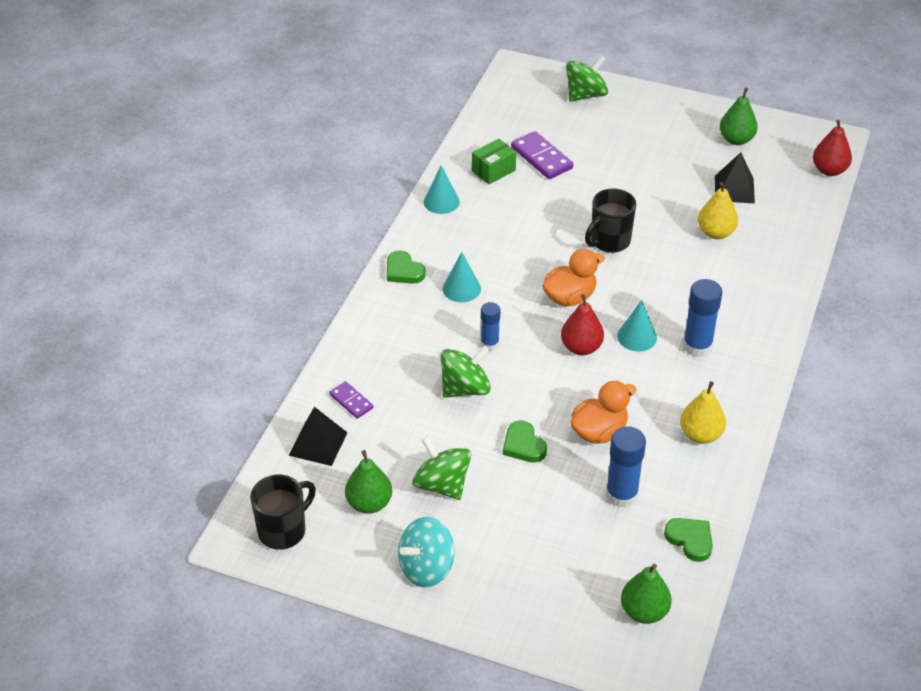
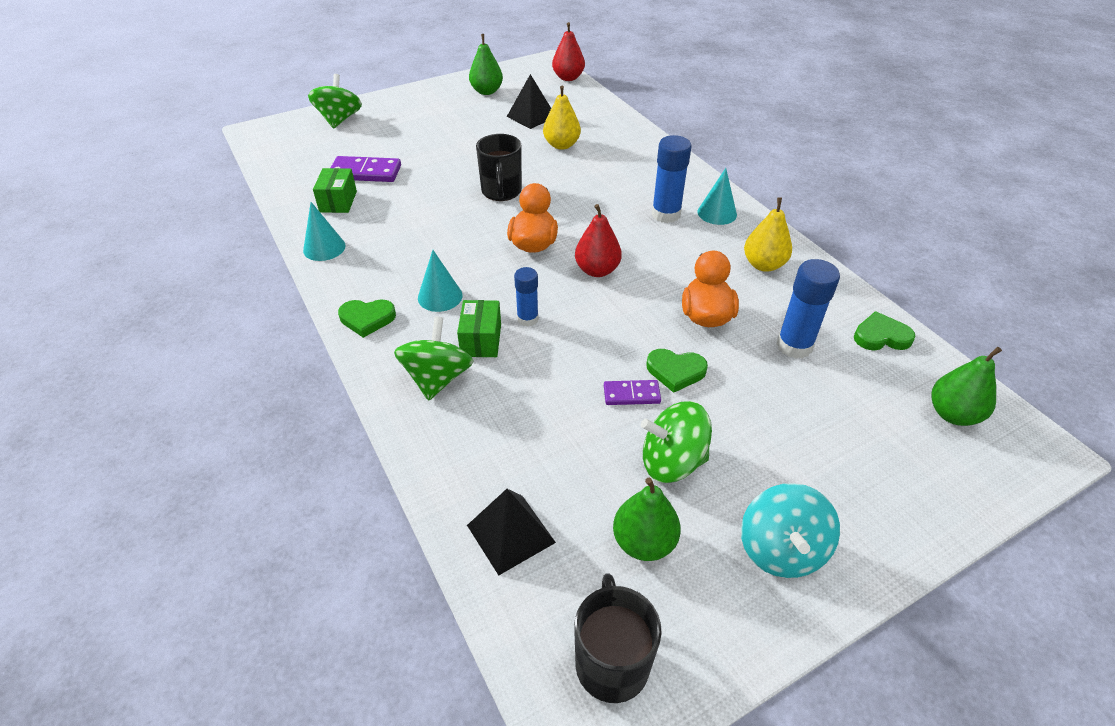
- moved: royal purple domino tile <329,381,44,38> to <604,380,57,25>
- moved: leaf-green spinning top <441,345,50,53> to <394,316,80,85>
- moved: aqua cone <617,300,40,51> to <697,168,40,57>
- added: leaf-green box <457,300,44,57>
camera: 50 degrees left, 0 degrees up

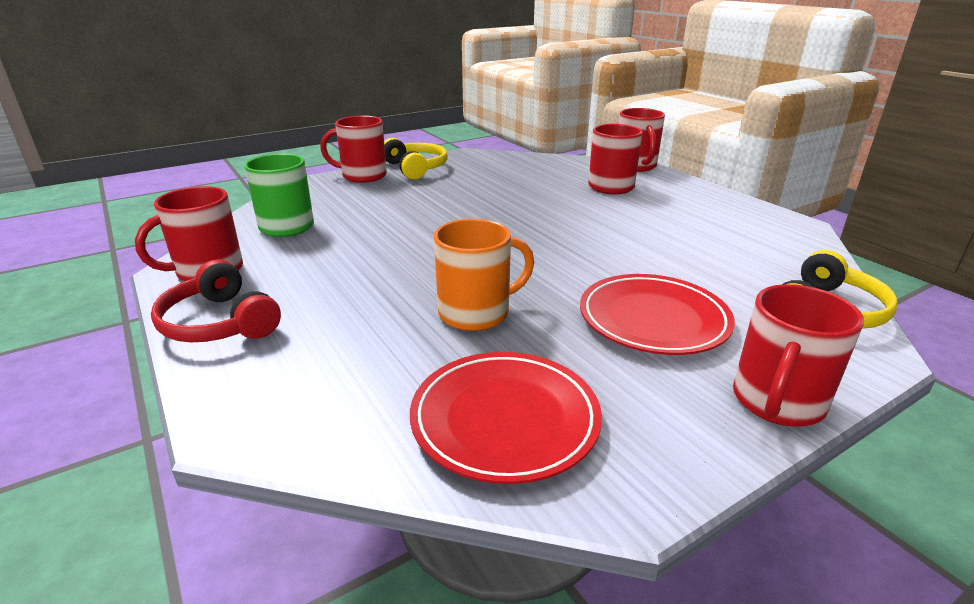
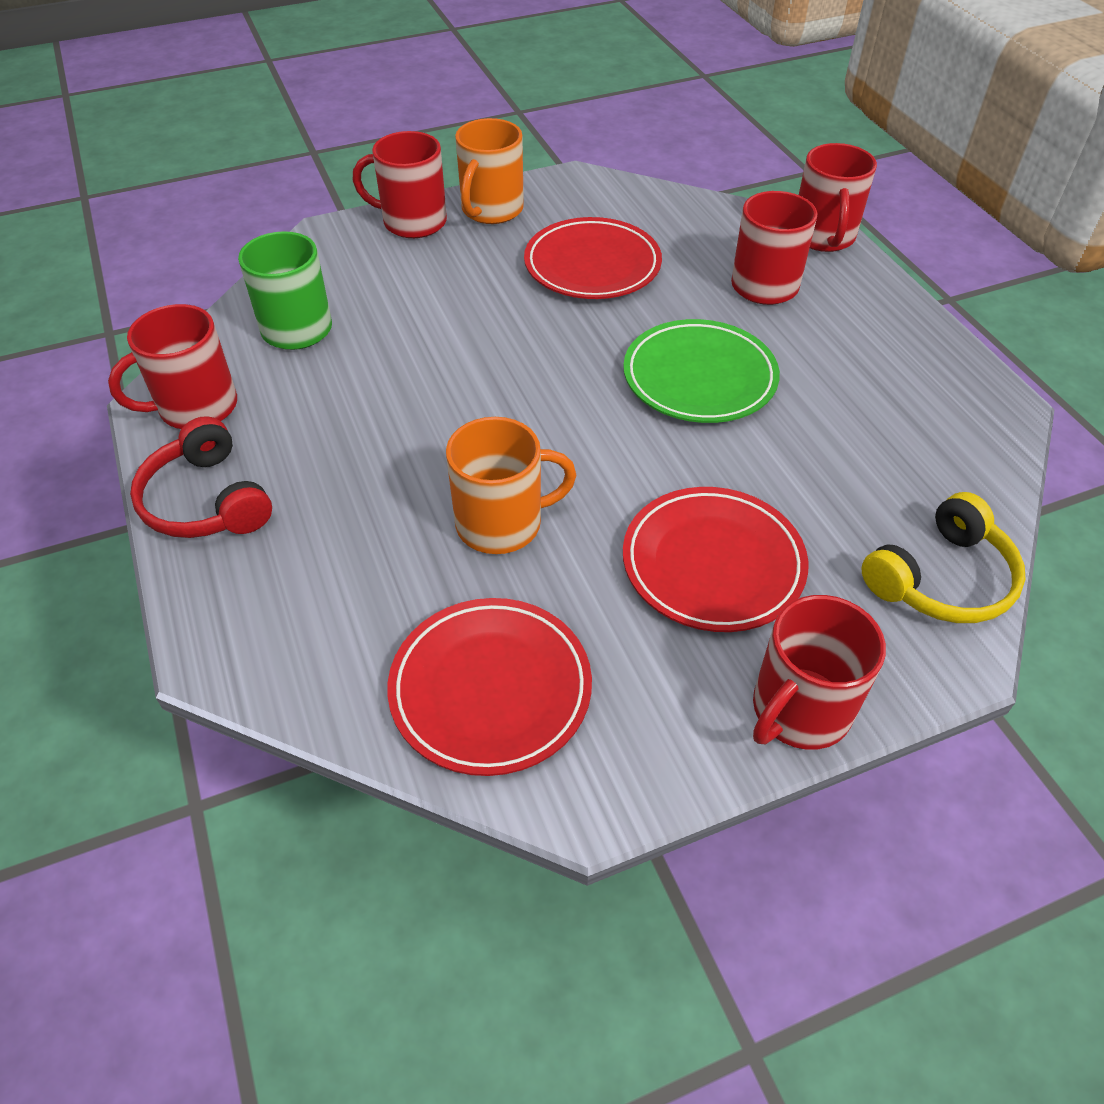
- replaced: golden over-ear headphones <384,138,64,42> to bright orange mug <455,118,69,106>
- added: scarlet plate <524,217,138,82>
- added: leaf-green plate <623,319,157,104>
camera: 10 degrees right, 20 degrees up

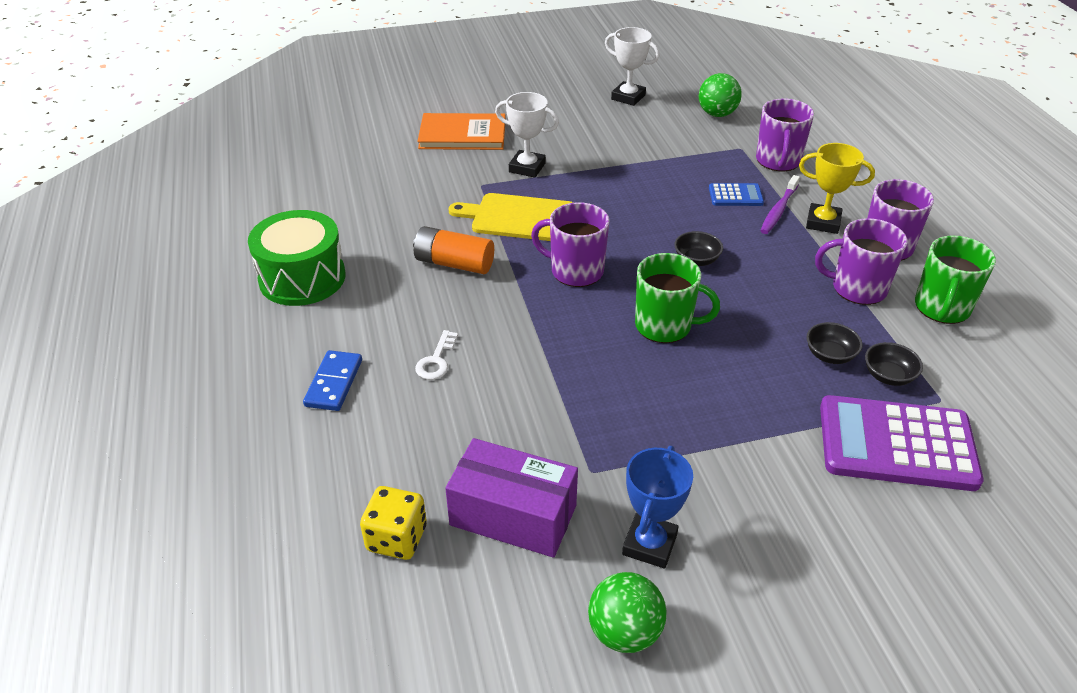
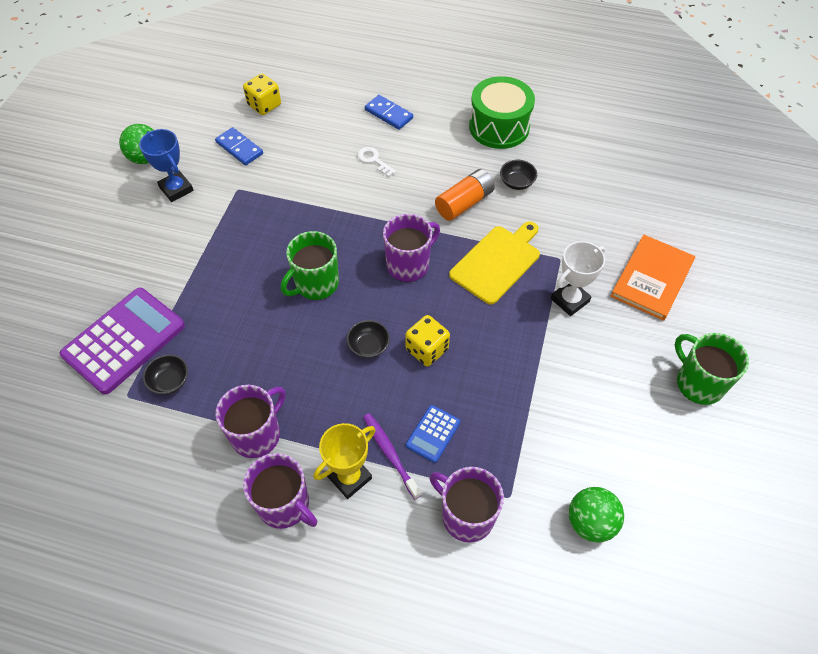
- replaced: royal purple box <445,438,133,120> to blue domino tile <215,127,48,38>
- removed: snow-white prize cup <605,27,55,79>
- moved: black bowl <807,322,55,42> to <500,160,37,30>
- moved: leaf-green mug <915,235,81,89> to <675,333,74,72>
- added: golden game die <405,315,45,51>
camera: 120 degrees right, 15 degrees up

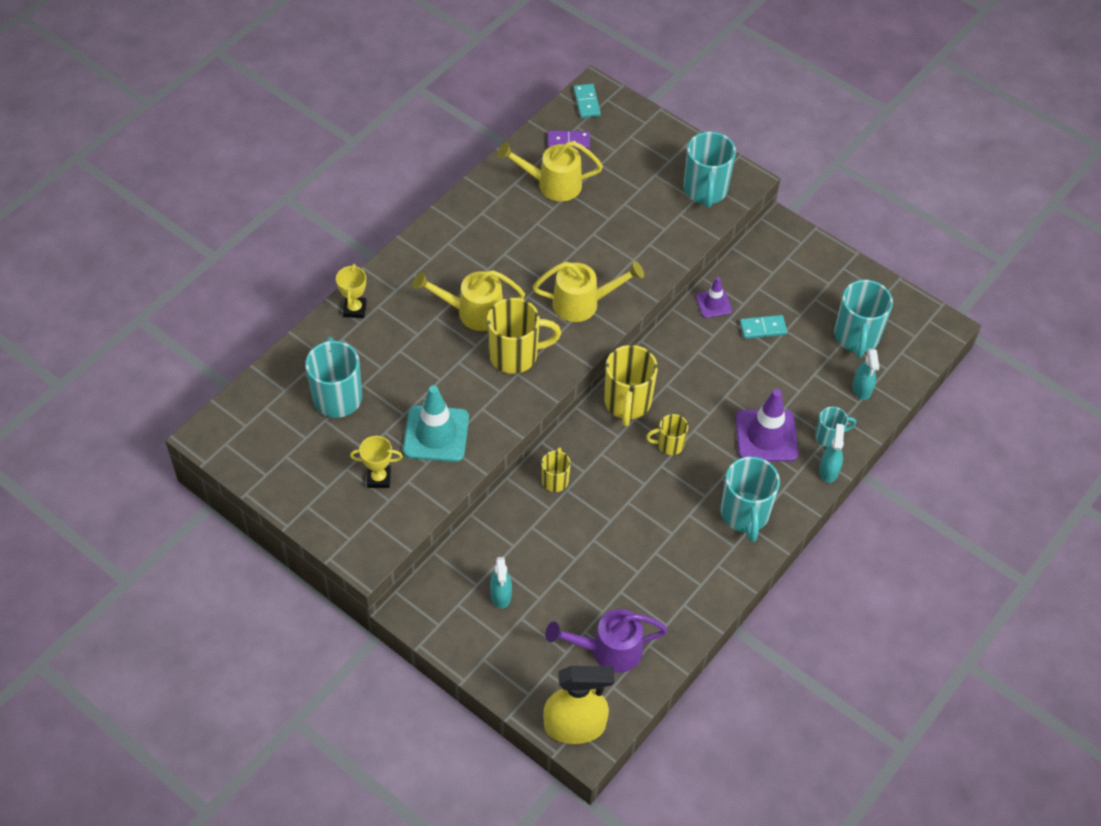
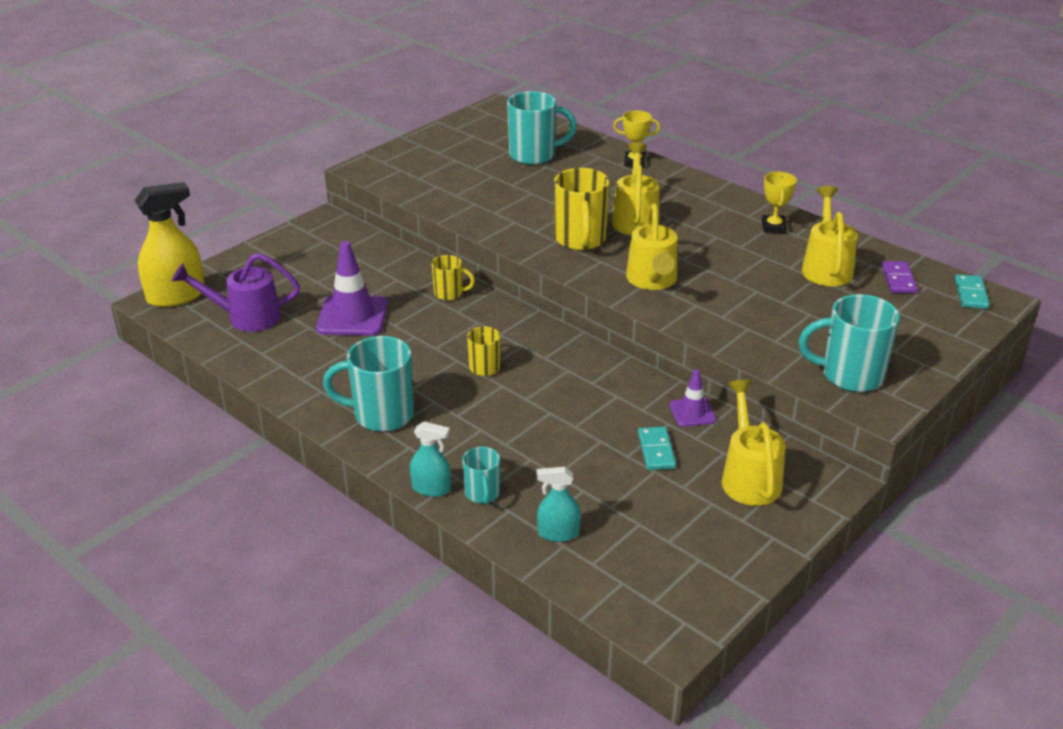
- moved: golden prize cup <350,436,53,52> to <762,172,35,61>
- removed: aqua traffic cone <403,385,66,77>
- removed: aqua sprayer <490,557,22,52>
- turned: golden sprayer <543,666,71,78> = <134,182,71,125> 120 degrees counterclockwise
- turned: royal purple watering pot <545,609,123,64> = <172,253,128,79> 90 degrees counterclockwise
- turned: aqua domino tile <573,84,28,34> = <955,274,34,35> 75 degrees counterclockwise
- removed: golden mug <604,345,54,81>
- moved: royal purple traffic cone <735,389,63,73> to <316,241,72,95>
- removed: aqua mug <834,280,59,78>
- added: golden watering pot <722,380,64,126>
camera: 95 degrees right, 20 degrees down

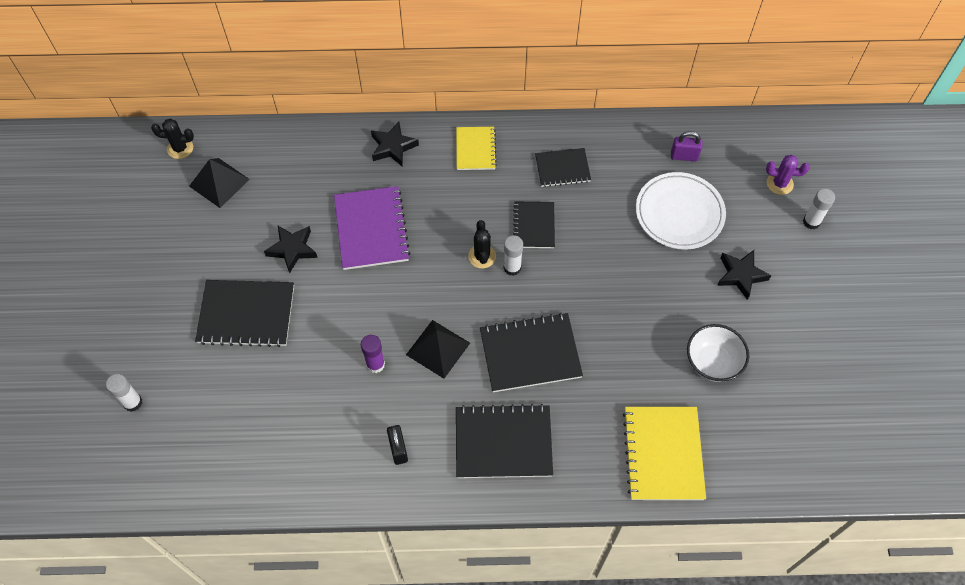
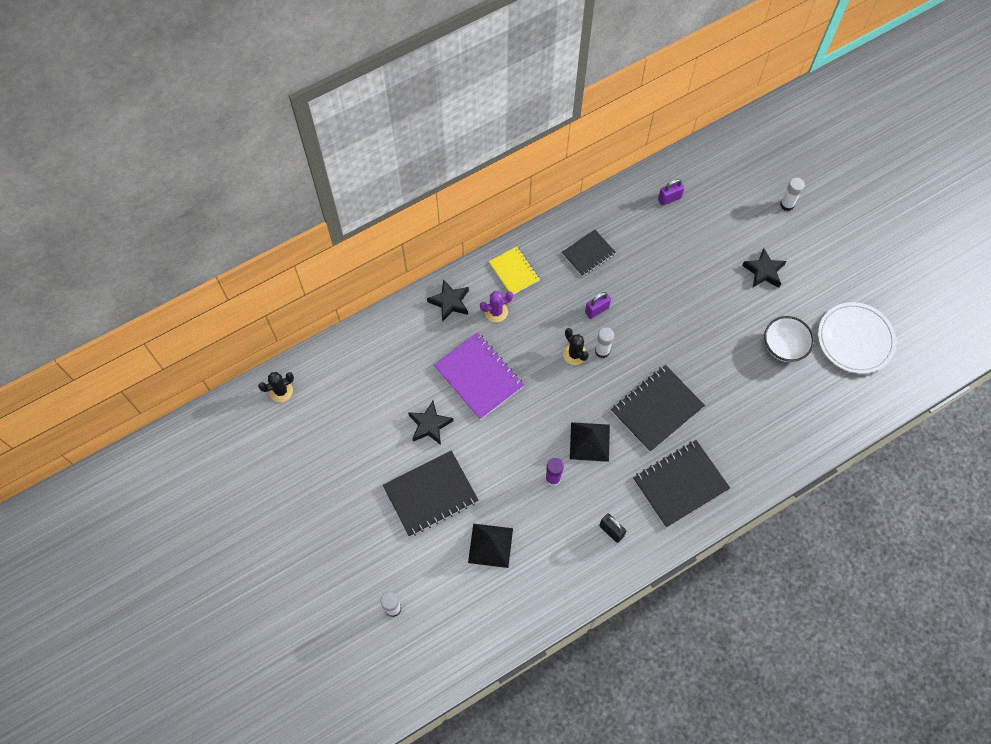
- moved: black pyramid shape <189,158,61,50> to <468,524,45,44>
- replaced: black notepad <513,201,42,47> to royal purple padlock <585,292,26,27>
- removed: golden notepad <623,407,83,93>
- moved: snow-white plate <636,172,90,78> to <818,302,78,72>
- moved: royal purple prickly plant <766,155,44,40> to <480,291,33,31>
camera: 30 degrees left, 5 degrees up

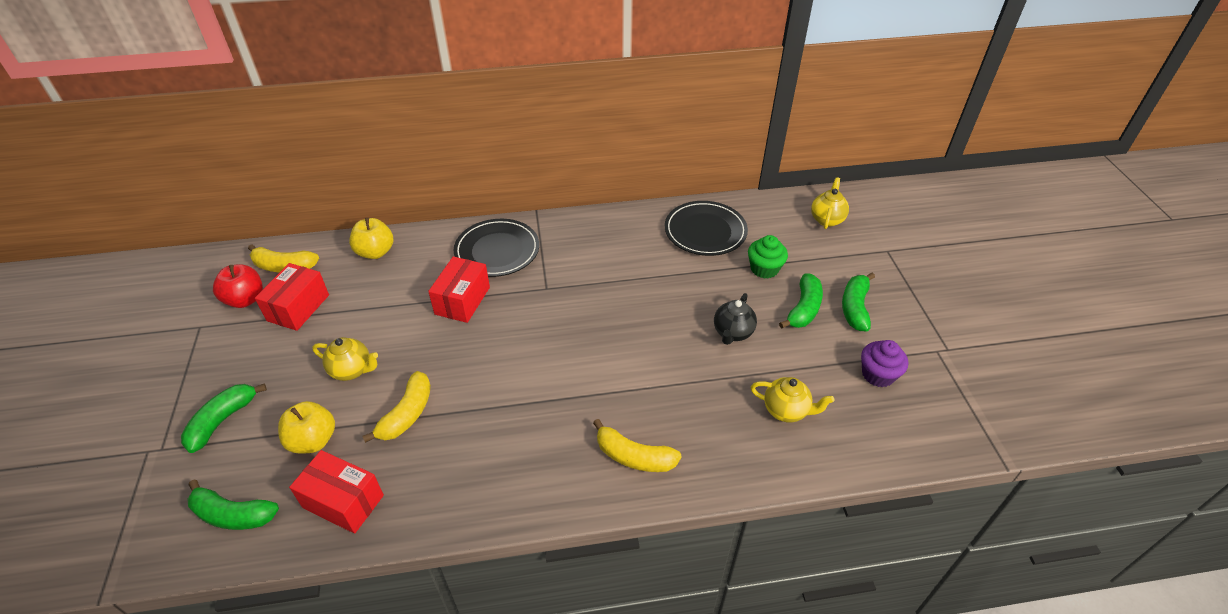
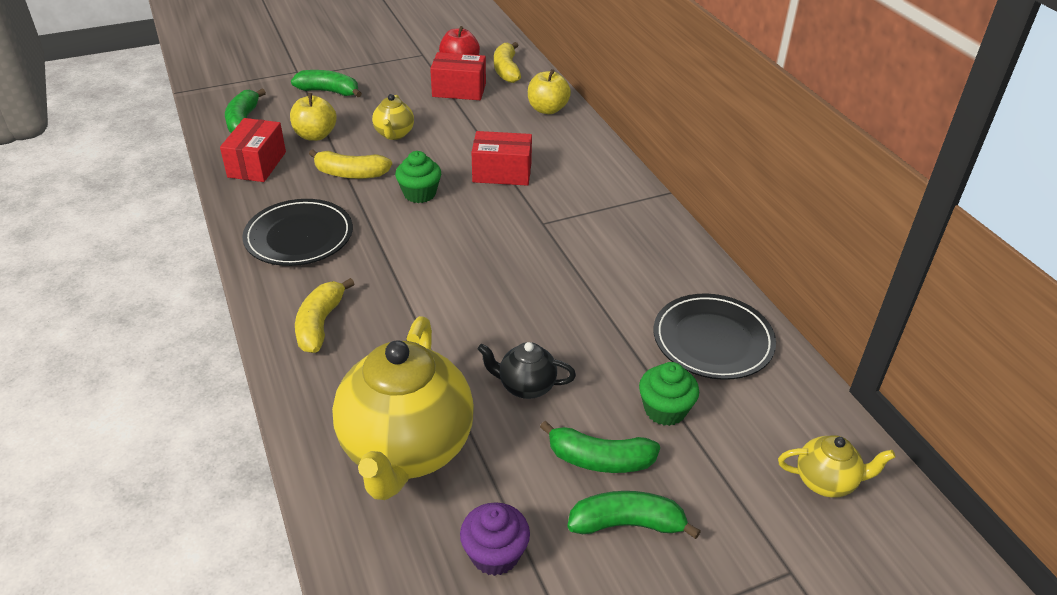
- moved: black plate <454,219,85,58> to <242,199,111,67>
- resized: golden china teapot <751,377,83,45> = <332,316,142,184> x2.21
- added: leaf-green muffin <395,151,46,52>
camera: 75 degrees right, 5 degrees down

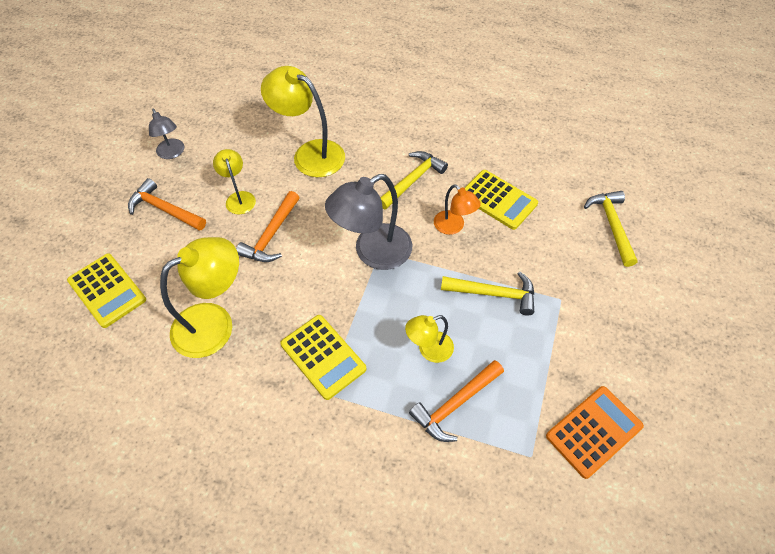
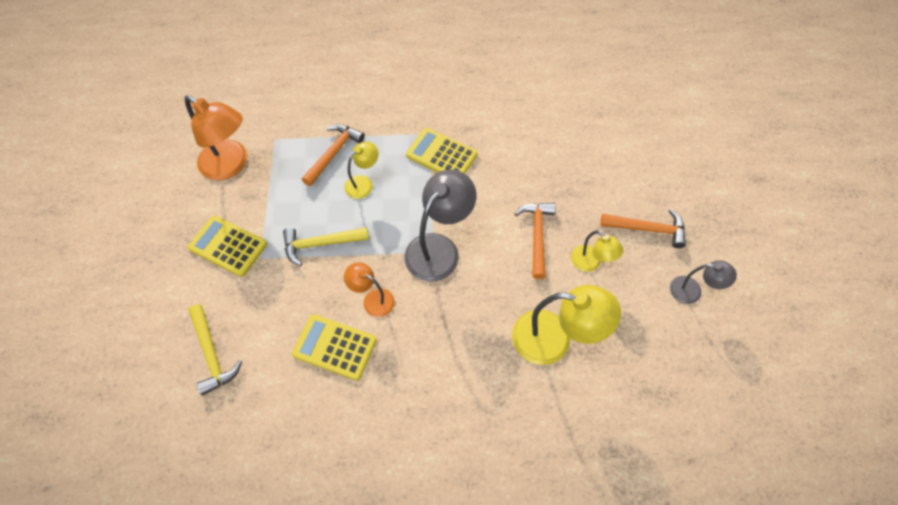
- moved: golden pocket calculator <67,253,79,75> to <187,216,80,61>
- turned: gray desk lamp <149,109,36,50> = <670,260,67,44> 150 degrees clockwise
- removed: golden desk lamp <160,237,79,121>
- removed: golden carpenter's hammer <380,151,68,58>
- replaced: bright orange pocket calculator <546,386,98,93> to bright orange desk lamp <185,95,63,85>
camera: 160 degrees right, 5 degrees up

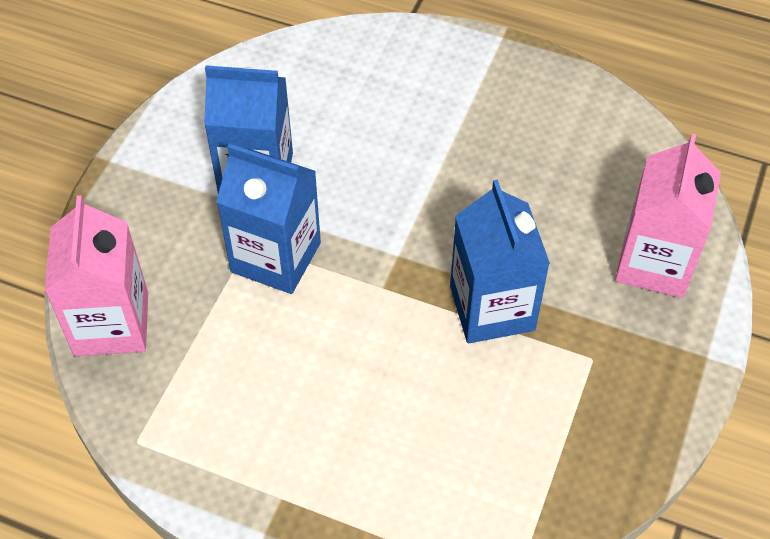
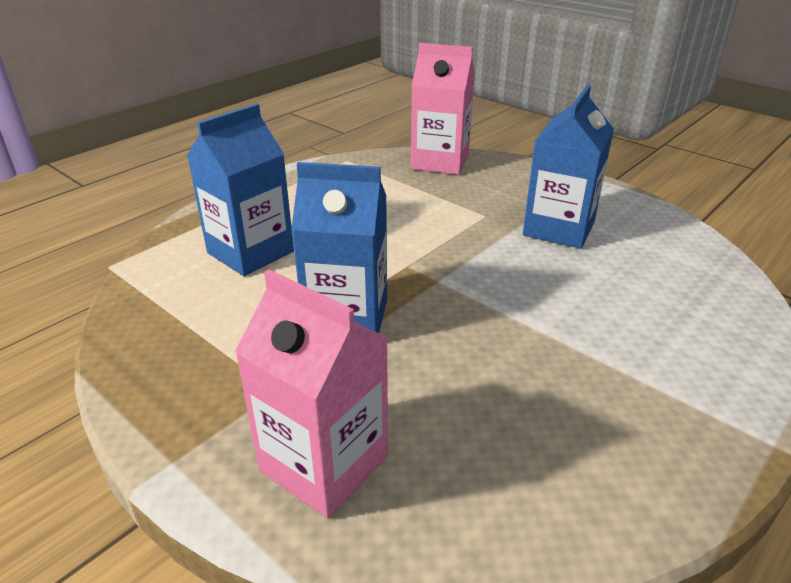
- moved: blue carton <216,144,105,150> to <187,103,107,173>
camera: 110 degrees right, 20 degrees down

